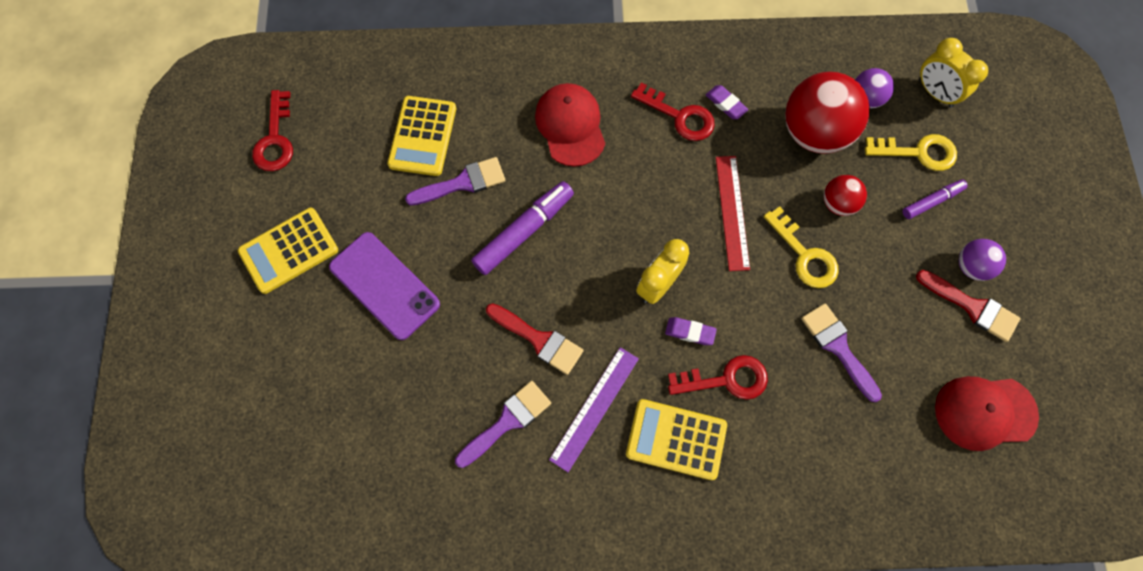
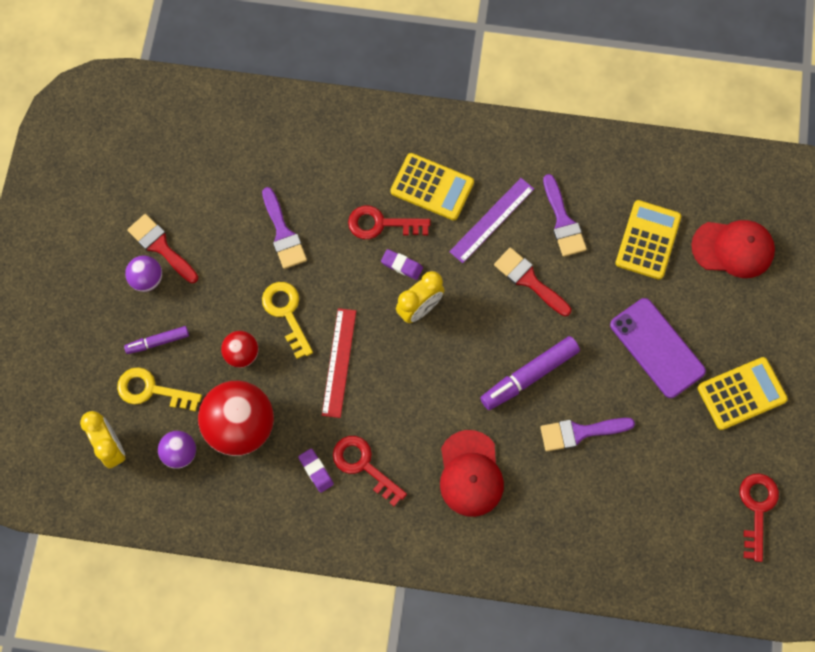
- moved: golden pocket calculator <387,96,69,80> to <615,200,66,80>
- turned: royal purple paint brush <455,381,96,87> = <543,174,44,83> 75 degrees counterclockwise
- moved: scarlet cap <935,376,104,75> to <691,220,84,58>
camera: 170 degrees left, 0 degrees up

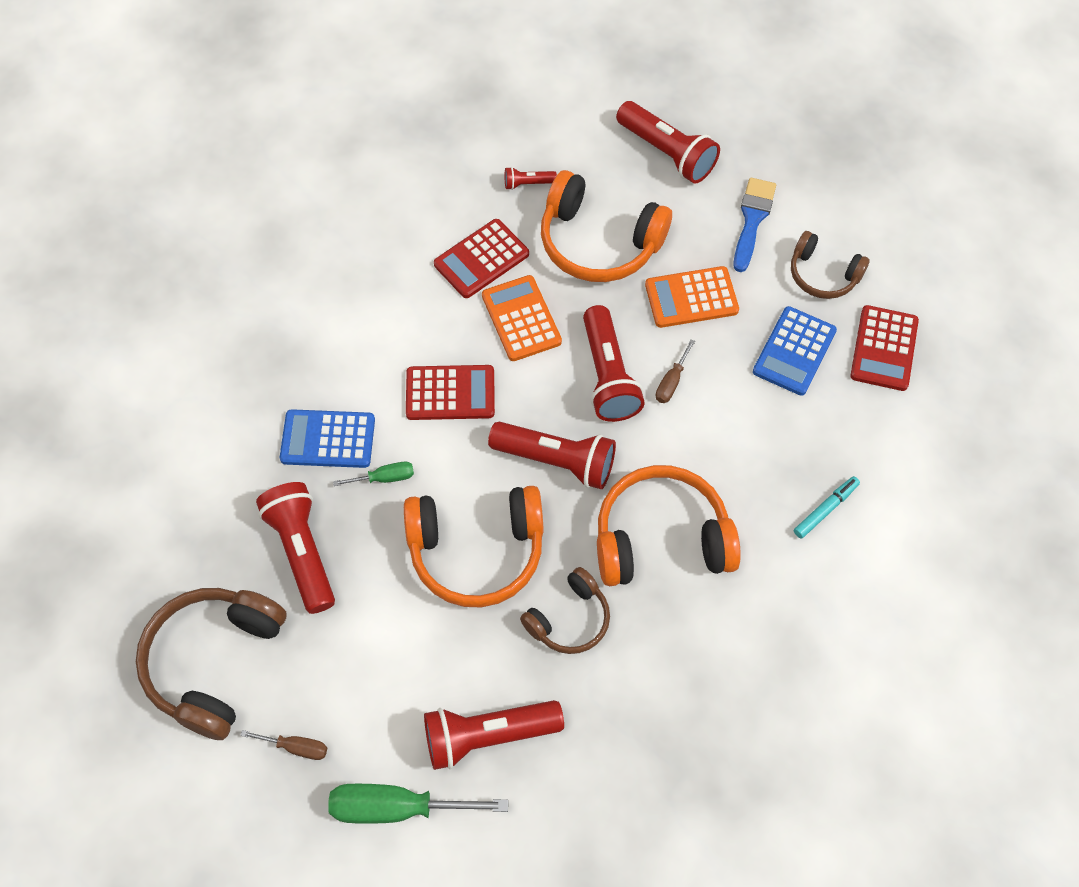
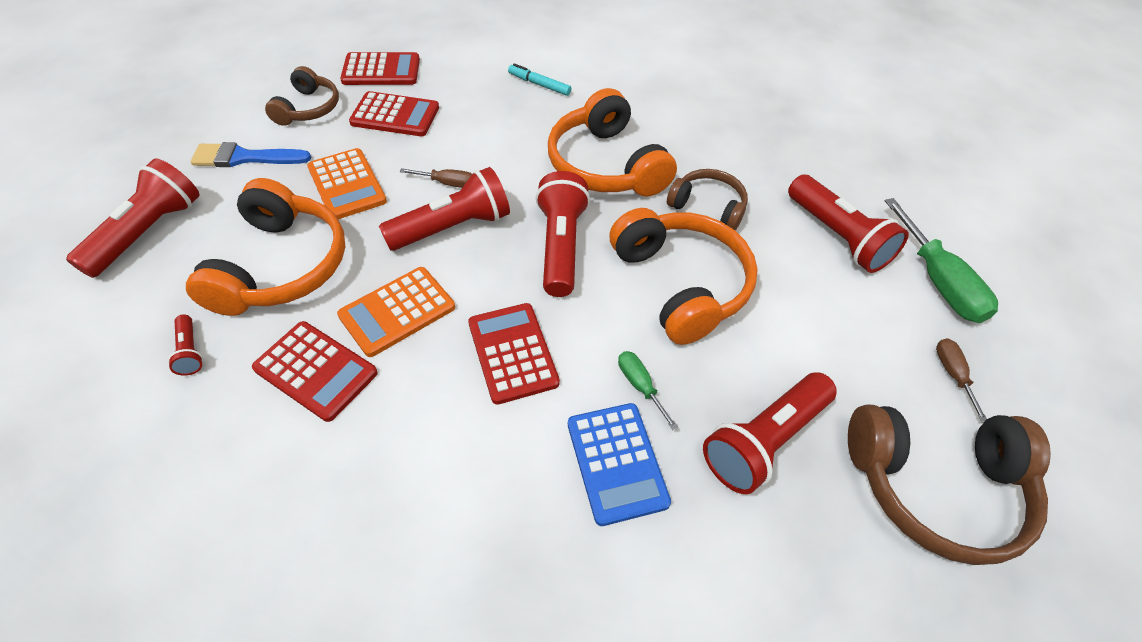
- recoloured: blue pocket calculator <753,306,84,90> to scarlet pocket calculator <349,91,90,45>
camera: 110 degrees left, 10 degrees down

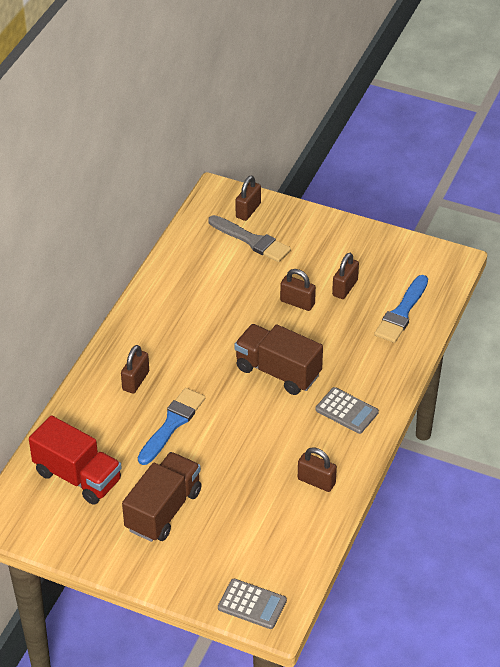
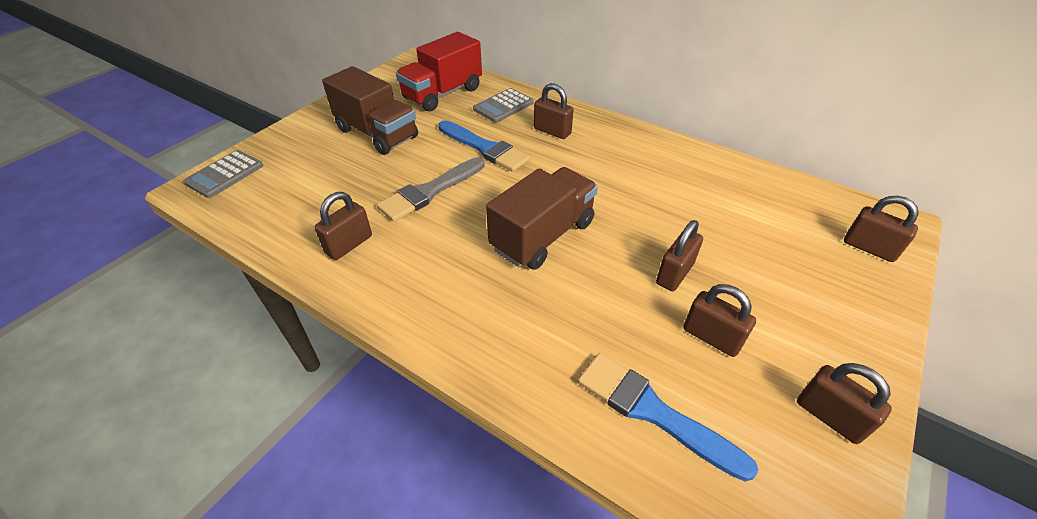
- moved: gray paint brush <208,215,83,47> to <377,157,108,65>
- moved: gray pocket calculator <315,387,64,47> to <473,88,61,35>
- added: brown padlock <797,363,95,81>
camera: 100 degrees right, 0 degrees up

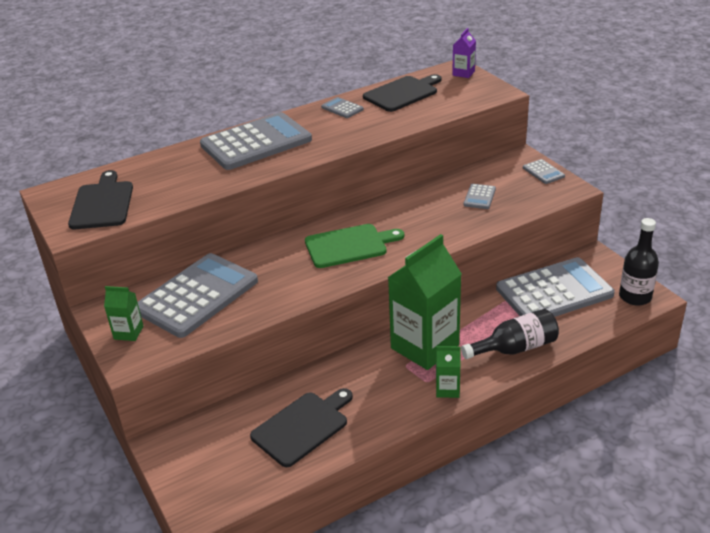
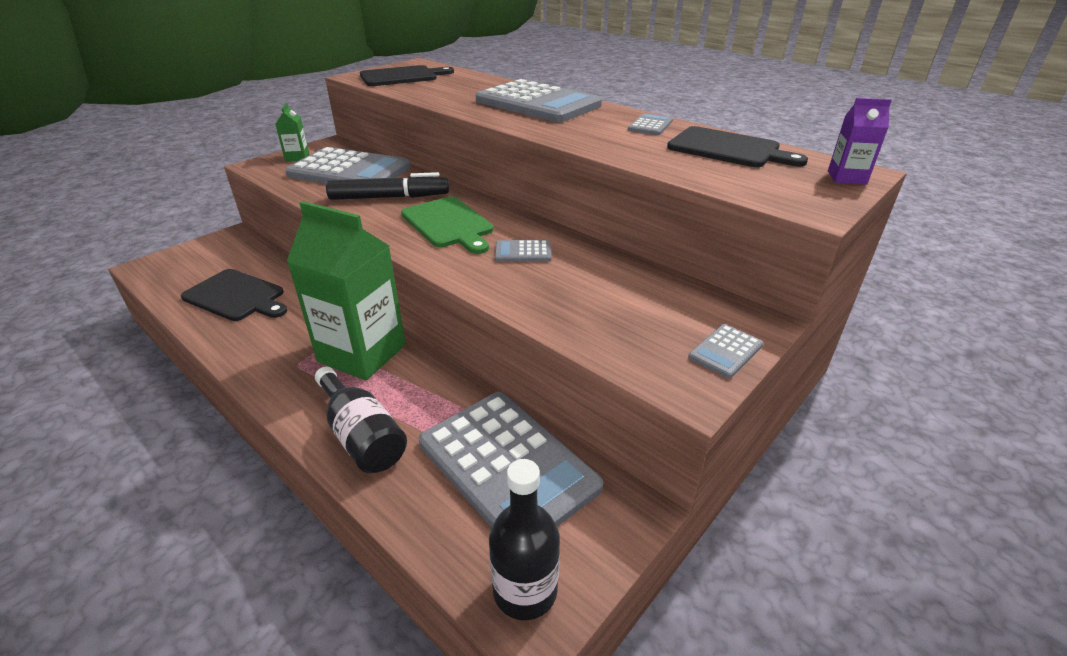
- removed: leaf-green carton <436,346,24,52>
- moved: gray pocket calculator <463,184,33,25> to <495,240,56,22>
- added: black marker pen <326,172,123,28>
camera: 70 degrees right, 0 degrees up

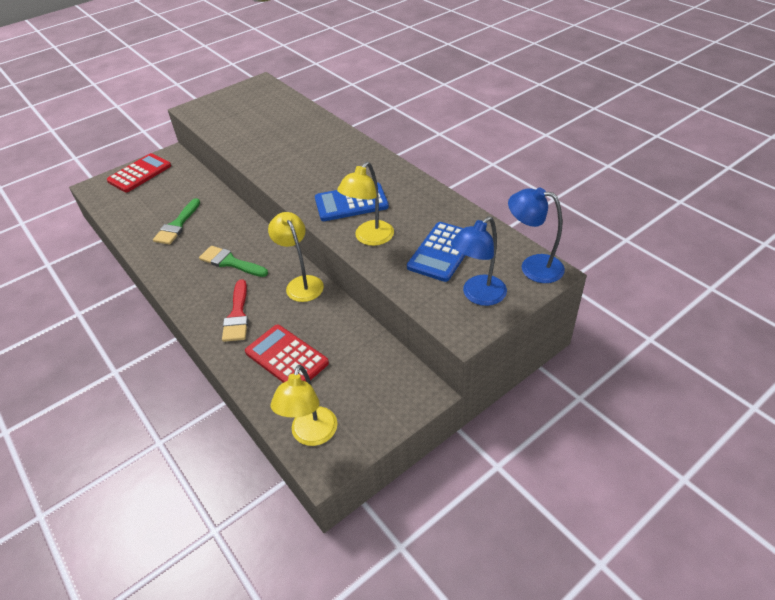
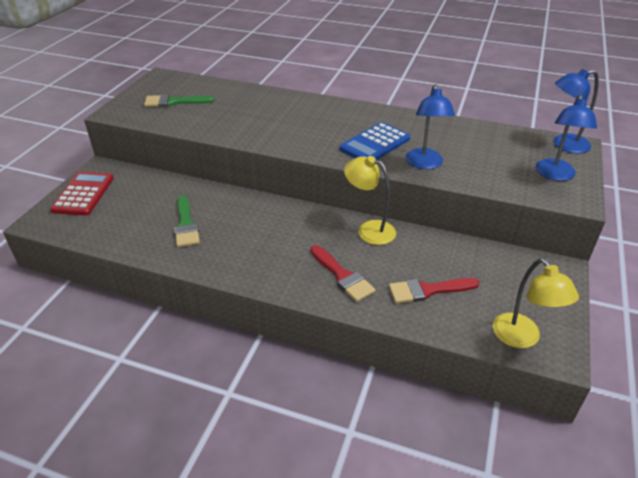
- moved: leaf-green paint brush <199,246,69,31> to <144,94,71,13>
- replaced: scarlet pocket calculator <245,325,84,58> to scarlet paint brush <389,278,91,25>
- recoloured: golden desk lamp <337,162,57,84> to blue desk lamp <406,84,49,85>
- removed: blue pocket calculator <407,222,59,60>
camera: 35 degrees left, 5 degrees down

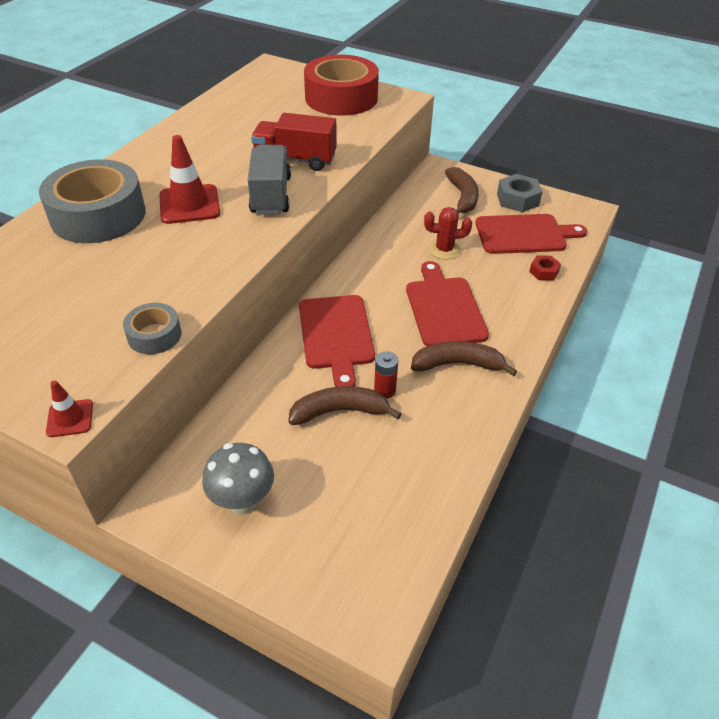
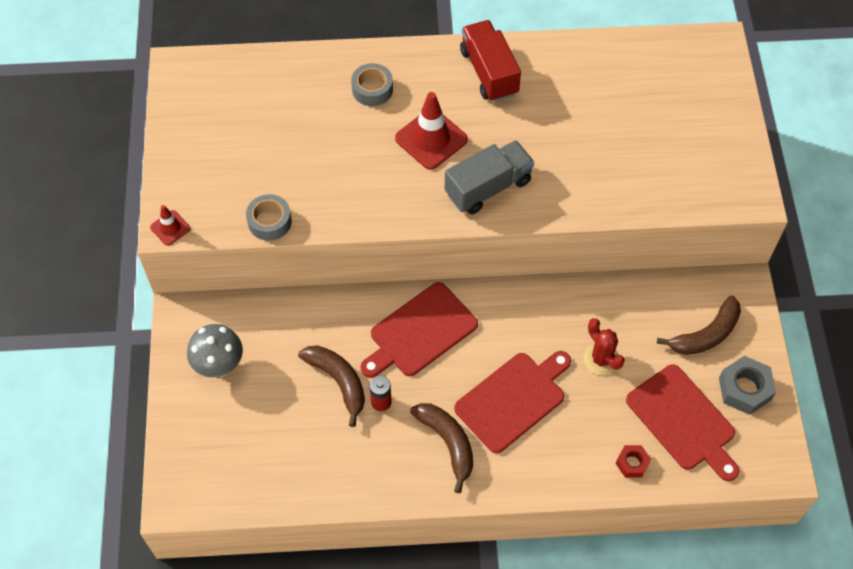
- resized: gray tape <39,159,107,84> = <351,63,42,43> x0.48
- moved: scarlet toy truck <251,113,86,58> to <460,20,61,82>
- removed: scarlet tape <304,55,75,61>
camera: 60 degrees right, 15 degrees up

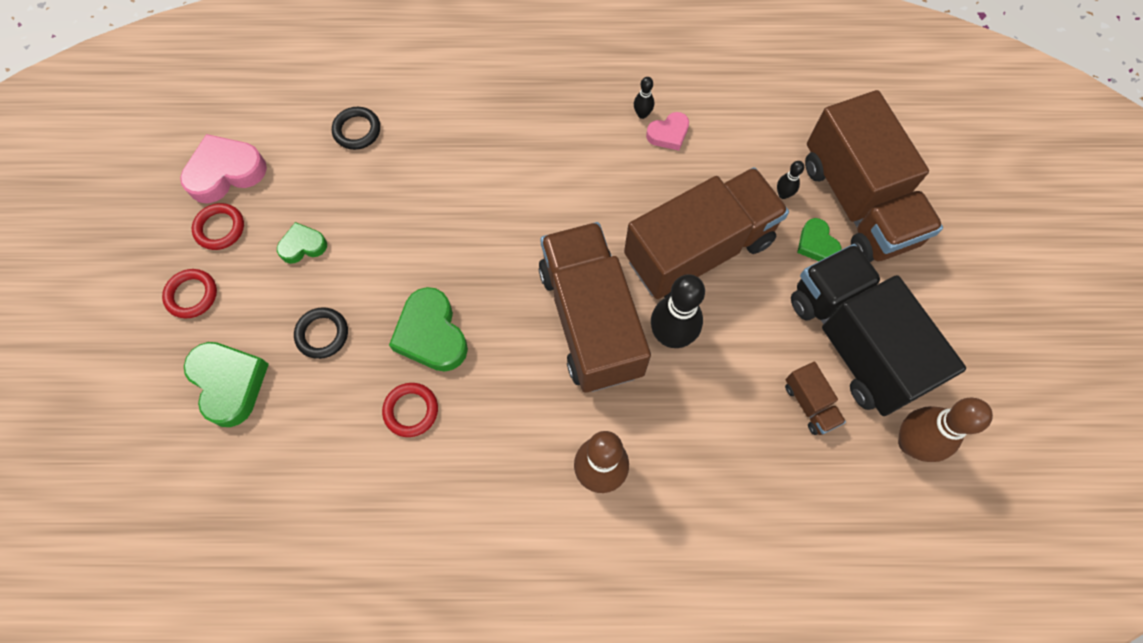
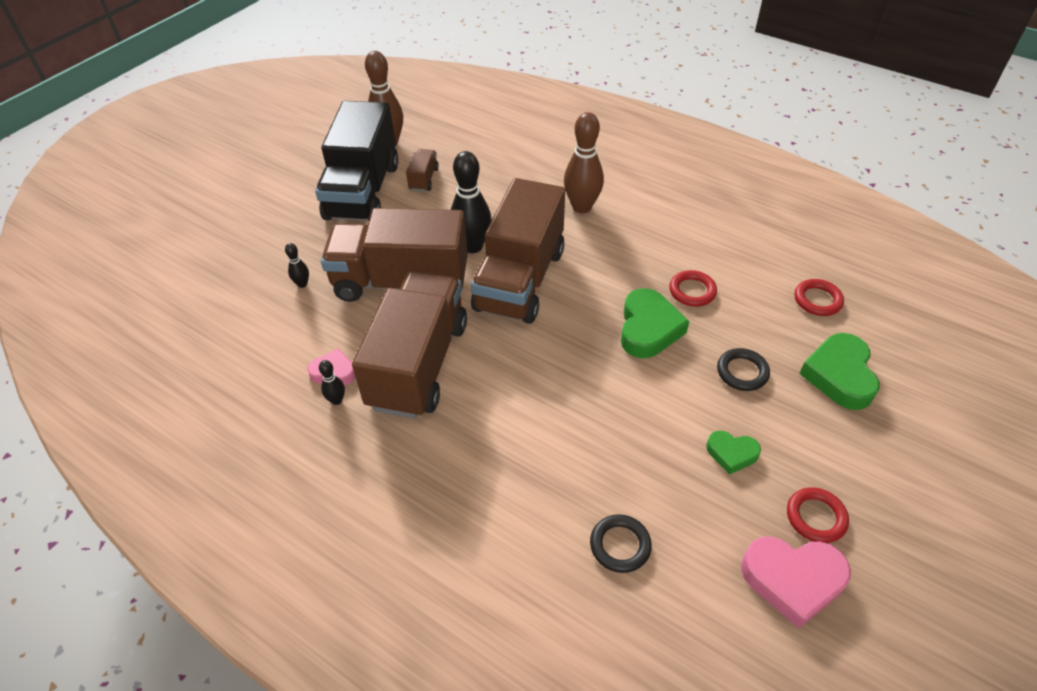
- moved: scarlet torus <162,269,55,49> to <794,279,50,37>
- removed: leaf-green love heart <797,218,44,43>
- moved: brown toy truck <805,90,138,172> to <352,271,115,148>
camera: 145 degrees left, 20 degrees down

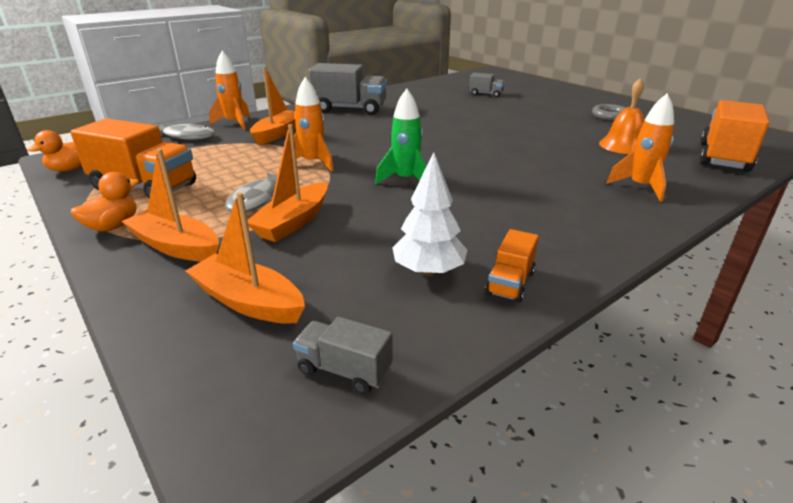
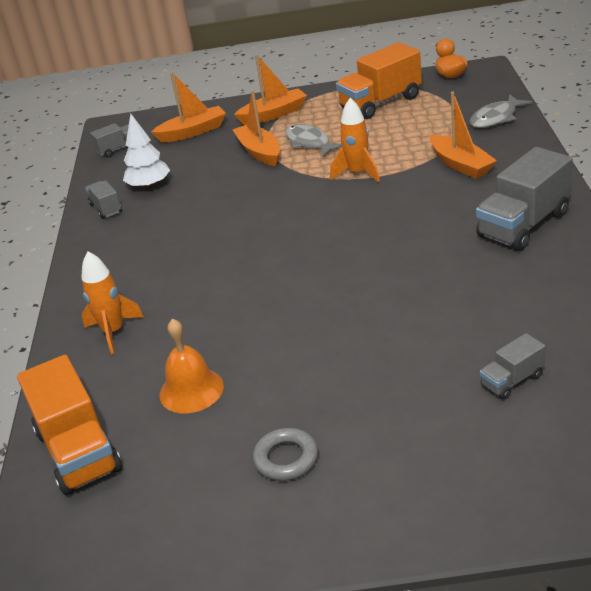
- removed: bright orange duck <70,172,69,60>
- removed: bright orange rocket <209,51,41,79>
- removed: leaf-green rocket <375,89,52,95>
- recoloured: bright orange toy truck <485,229,54,74> to gray toy truck <85,180,37,39>
camera: 130 degrees right, 5 degrees up

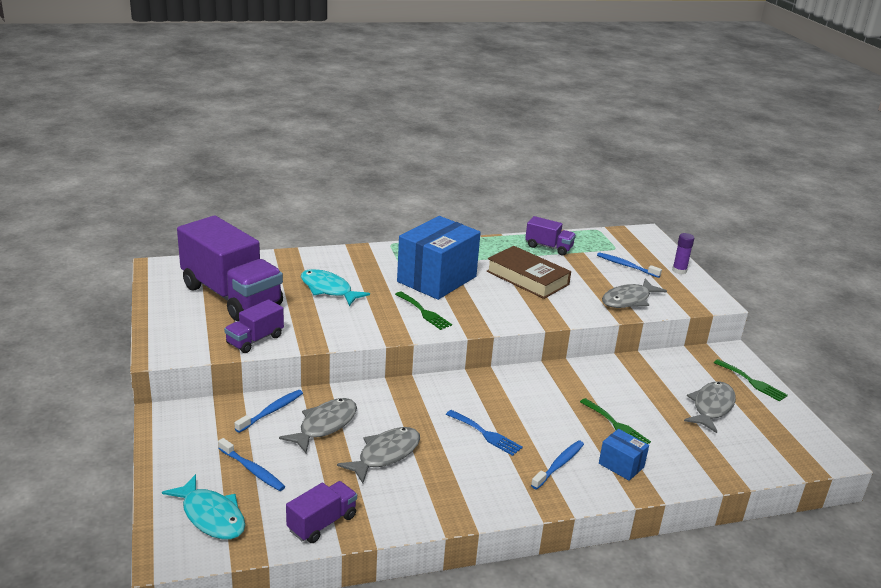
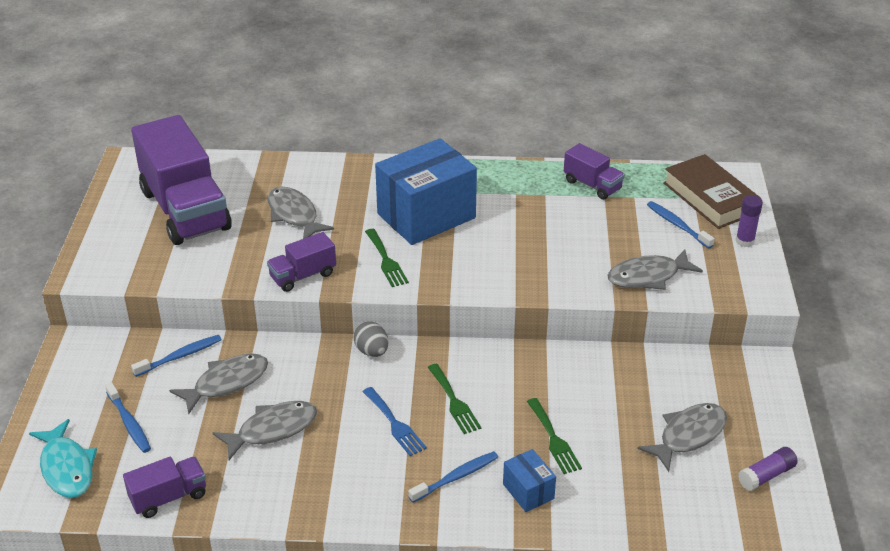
- moved: royal purple toy truck <224,299,60,54> to <267,232,69,60>
- recoloured: aqua fish figure <301,269,69,37> to gray fish figure <267,187,67,52>
- moved: brown hardback <486,246,85,53> to <663,154,98,75>
- moved: leaf-green table fork <714,359,74,43> to <428,364,53,70>
- added: gray egg shape <354,322,34,35>
- added: royal purple stick of glue <738,447,60,44>
camera: 20 degrees right, 10 degrees up

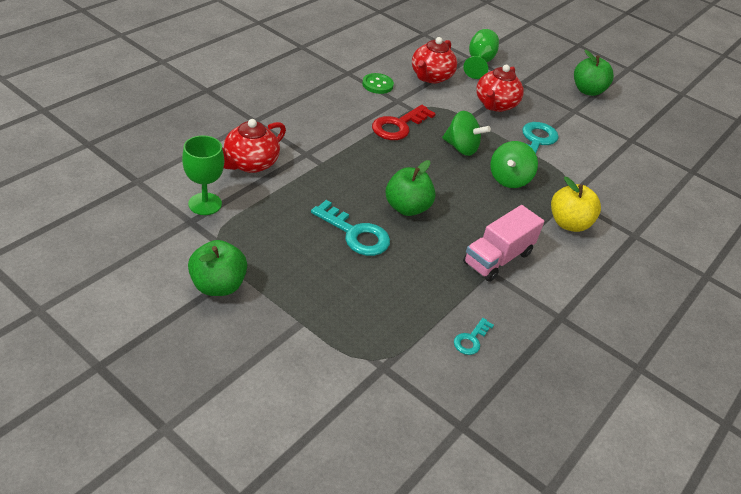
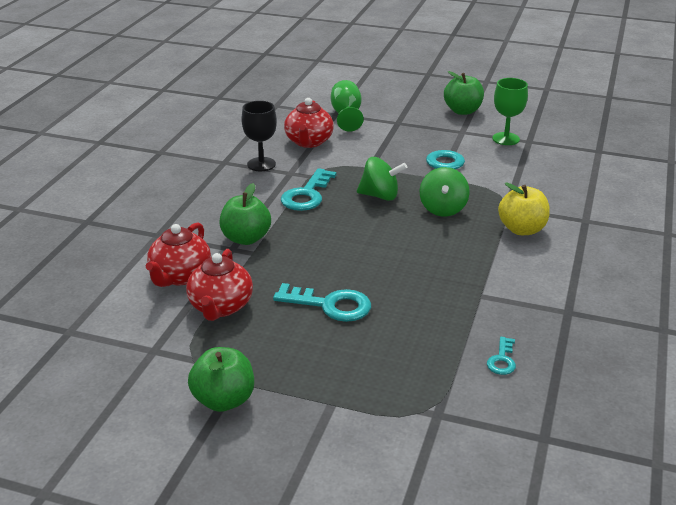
- moved: leaf-green goblet <182,135,42,80> to <492,78,36,67>
- replaced: leaf-green sewing button <362,73,32,21> to black goblet <241,101,36,70>
- recoloured: scarlet latchkey <372,105,64,35> to aqua latchkey <281,168,56,43>
- moved: leaf-green apple fruit <386,160,50,56> to <220,183,51,62>
- removed: rosy toy truck <463,205,81,77>
- moved: scarlet china teapot <476,65,48,47> to <186,249,67,72>
camera: 15 degrees left, 10 degrees down

